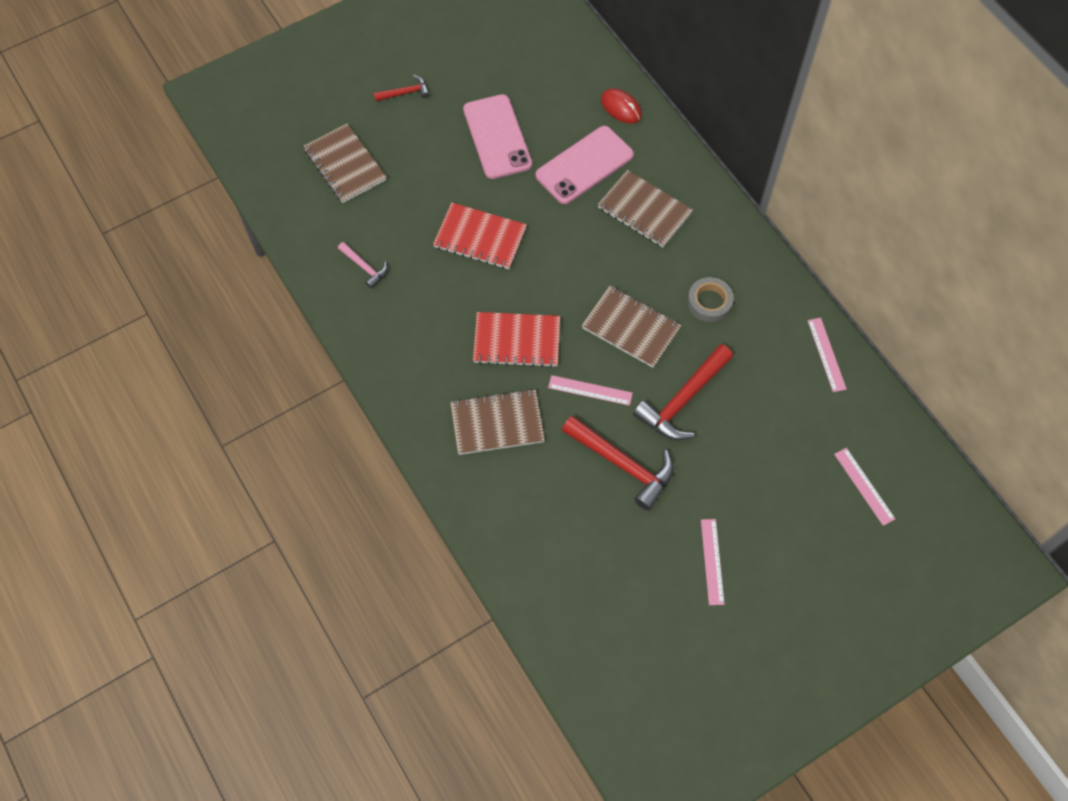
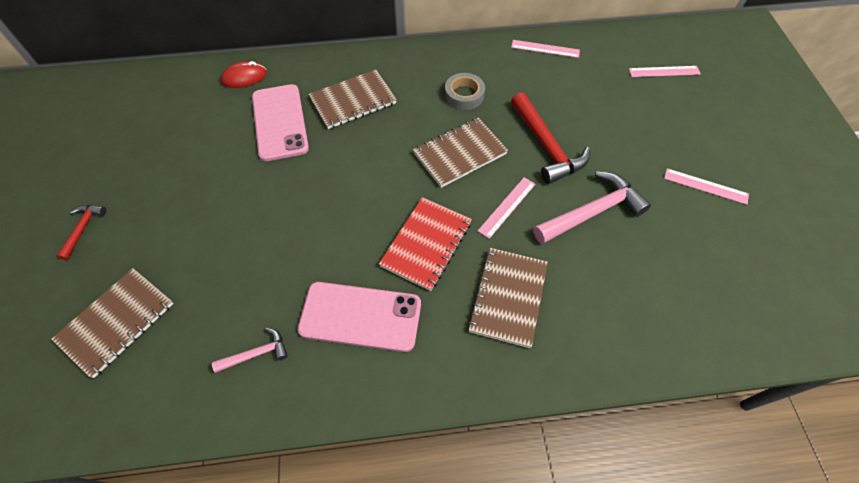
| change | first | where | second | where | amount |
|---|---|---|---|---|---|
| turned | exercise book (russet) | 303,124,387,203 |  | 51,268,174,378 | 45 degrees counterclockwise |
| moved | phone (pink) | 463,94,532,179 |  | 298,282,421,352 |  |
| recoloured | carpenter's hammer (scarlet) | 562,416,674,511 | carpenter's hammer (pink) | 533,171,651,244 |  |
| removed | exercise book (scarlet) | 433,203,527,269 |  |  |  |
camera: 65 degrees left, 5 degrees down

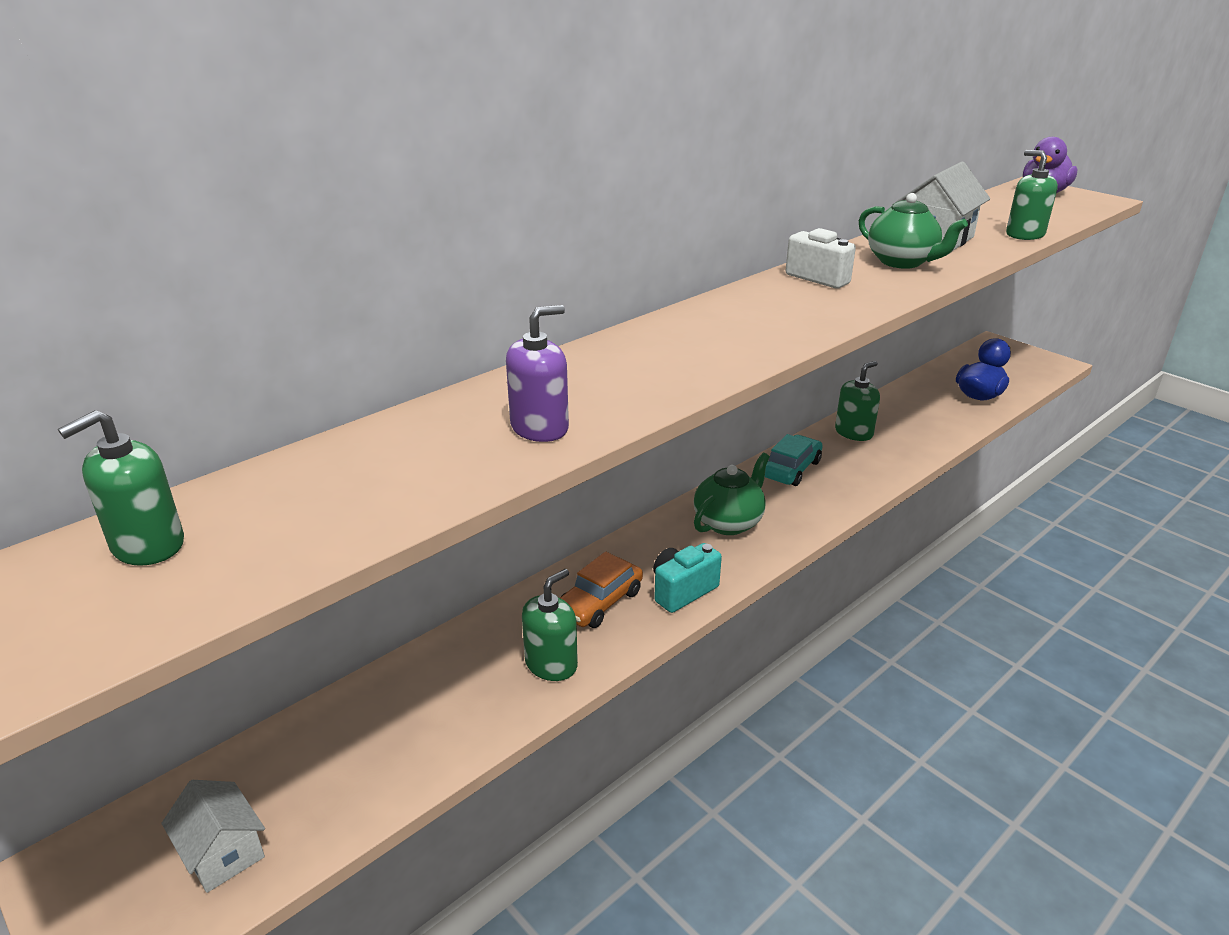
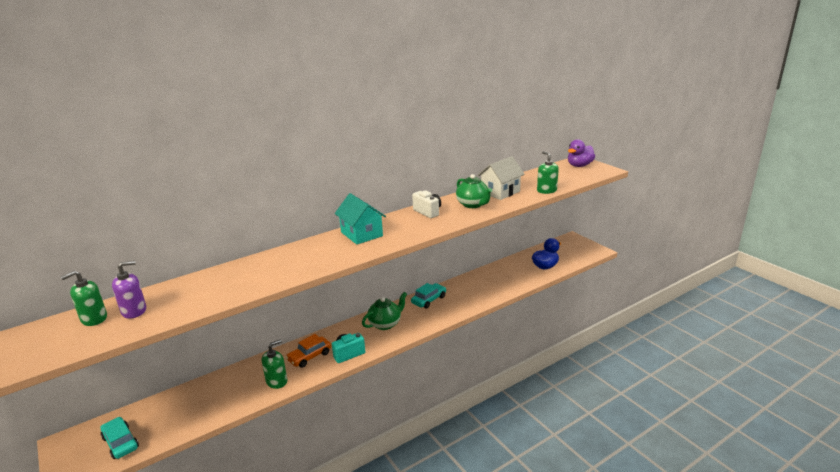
| change | first | where | second | where | amount |
|---|---|---|---|---|---|
| replaced | cottage (white) | 161,780,265,893 | car (aqua) | 100,417,139,459 |  |
| moved | soap dispenser (purple) | 506,305,569,442 |  | 112,261,146,319 |  |
| added |  |  | cottage (aqua) | 335,193,386,245 |  |
| removed | soap dispenser (green) | 835,361,880,441 |  |  |  |
camera: 10 degrees right, 5 degrees down

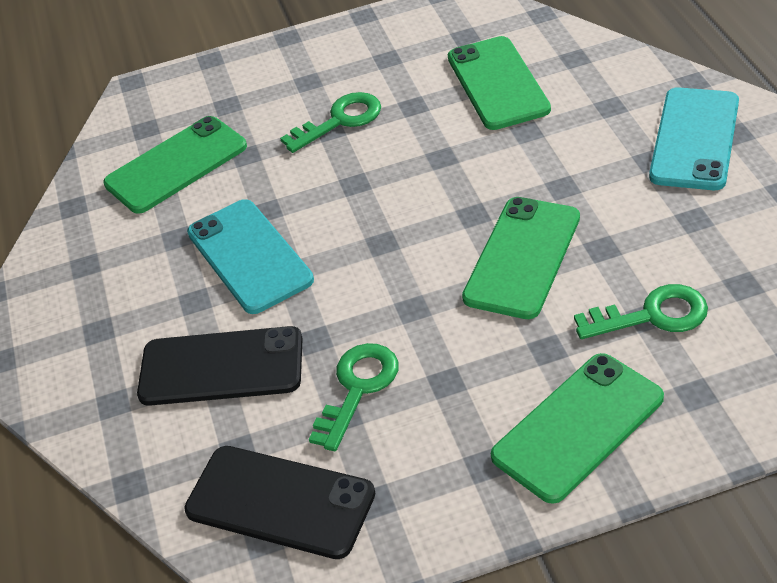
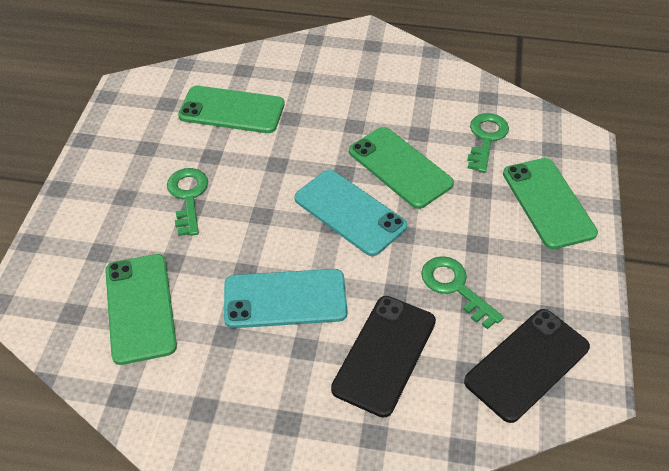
| change | first | where | second | where | amount |
|---|---|---|---|---|---|
| moved | phone (aqua) | 649,87,739,190 |  | 294,170,407,256 |  |
camera: 70 degrees left, 5 degrees up

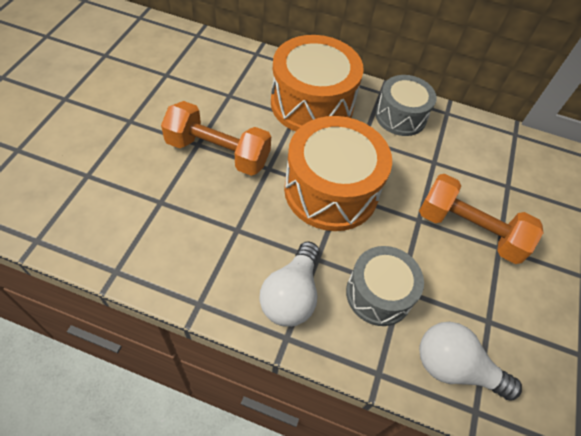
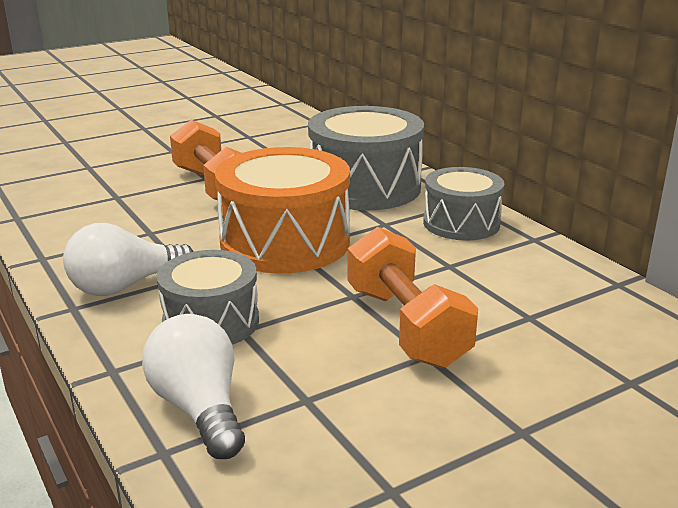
| change | first | where | second | where | amount |
|---|---|---|---|---|---|
| recoloured | toy drum (orange-coloured) | 271,35,364,132 | toy drum (ash-grey) | 308,106,424,210 |  |
camera: 45 degrees right, 30 degrees down

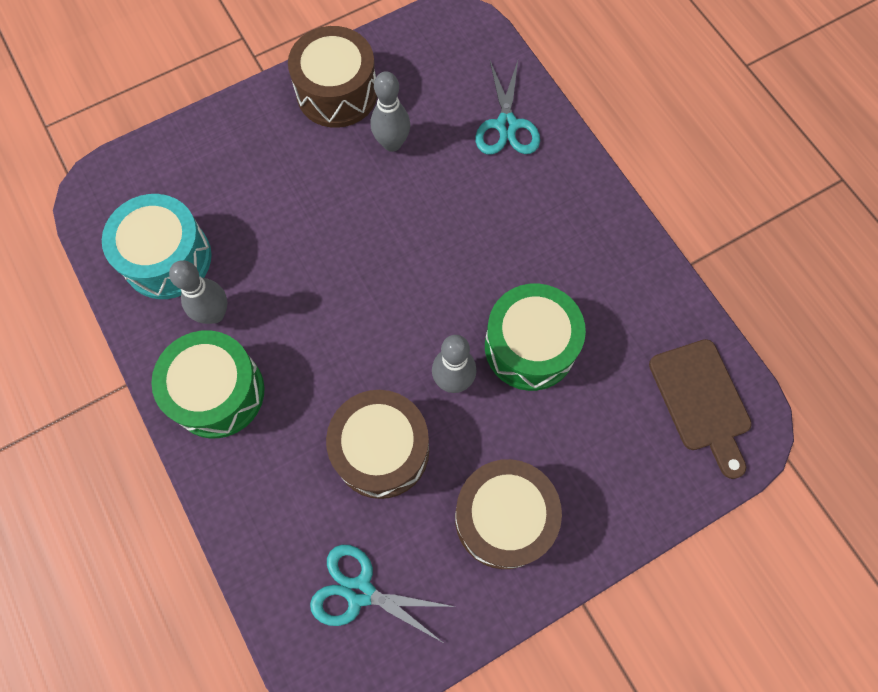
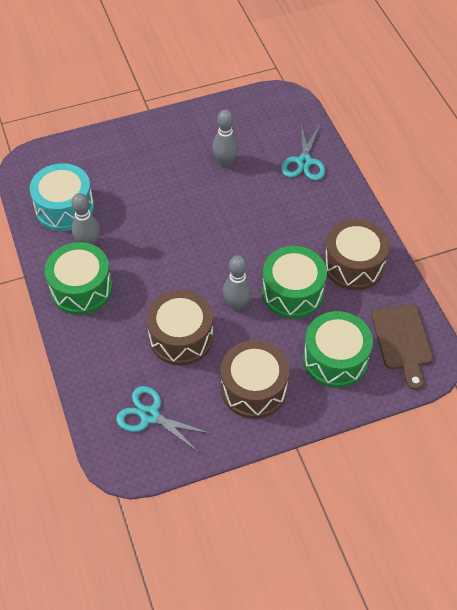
| change | first | where | second | where | amount |
|---|---|---|---|---|---|
| added |  |  | toy drum (green) | 303,311,373,388 |  |
| moved | toy drum (russet) | 288,26,377,128 |  | 324,219,390,290 |  |
camera: 10 degrees right, 15 degrees down

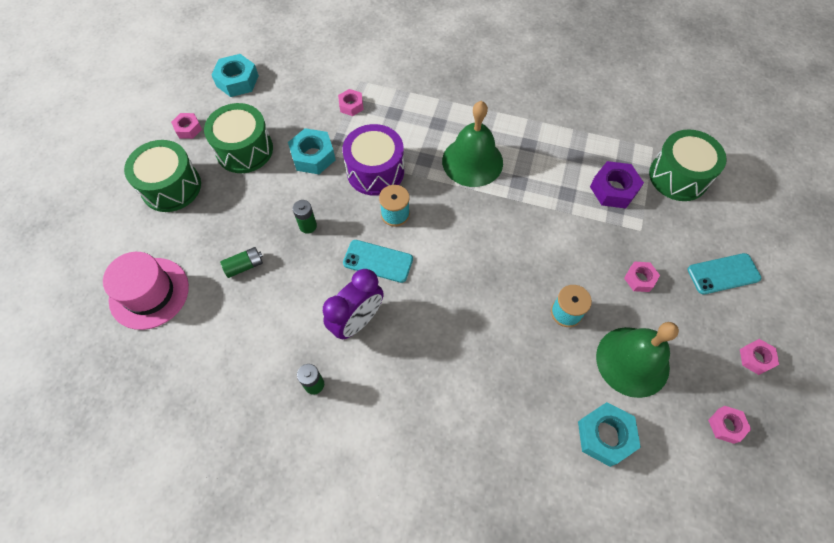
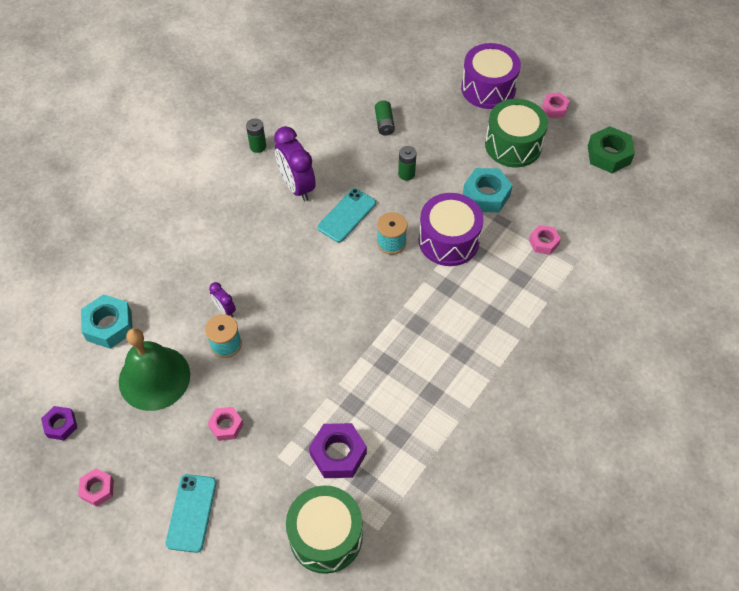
| change | first | where | second | where | amount |
|---|---|---|---|---|---|
| recoloured | nut (pink) | 708,406,751,444 | nut (purple) | 41,406,77,440 |  |
| added |  |  | clock (purple) | 209,282,236,317 |  |
| recoloured | toy drum (green) | 124,140,201,212 | toy drum (purple) | 461,43,521,109 |  |
| recoloured | nut (aqua) | 211,54,259,97 | nut (green) | 588,126,635,173 |  |
| removed | hat (pink) | 103,252,189,330 |  |  |  |
| removed | hand bell (green) | 442,101,503,187 |  |  |  |
camera: 110 degrees right, 5 degrees down

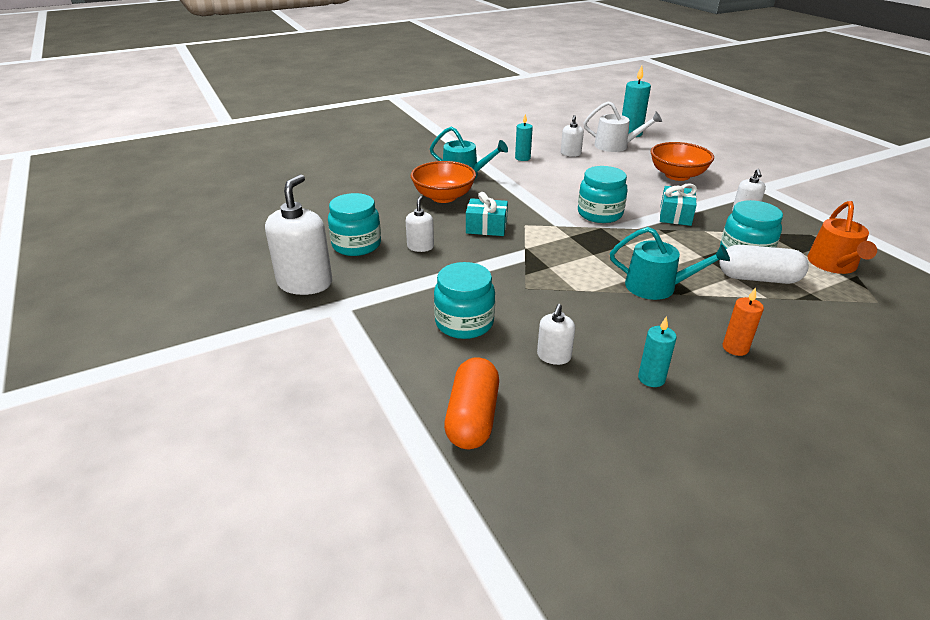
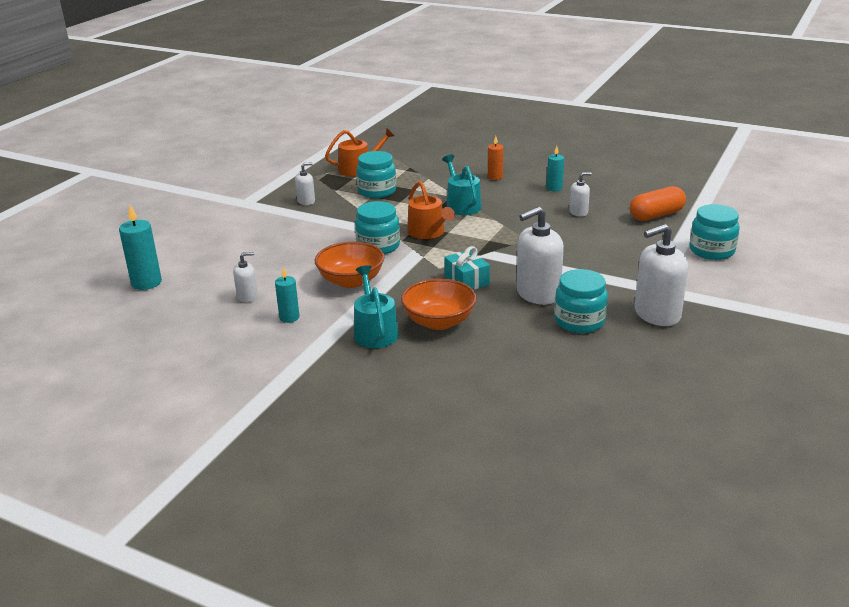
| change | first | where | second | where | amount |
|---|---|---|---|---|---|
| moved | serving bowl (orange-coloured) | 651,142,714,181 |  | 315,242,384,288 |  |
| added |  |  | watering pot (orange-coloured) | 407,181,455,239 |  |
| resized | soap dispenser (white) | 406,196,434,252 |  | 516,207,564,305 | x1.92 |
| moved | jar (aqua) | 434,262,495,339 |  | 689,204,740,260 |  |
| removed | watering pot (white) | 584,101,662,152 |  |  |  |
| removed | present (aqua) | 660,183,697,226 |  |  |  |
| removed | pill (white) | 719,245,809,284 |  |  |  |
camera: 125 degrees left, 5 degrees down

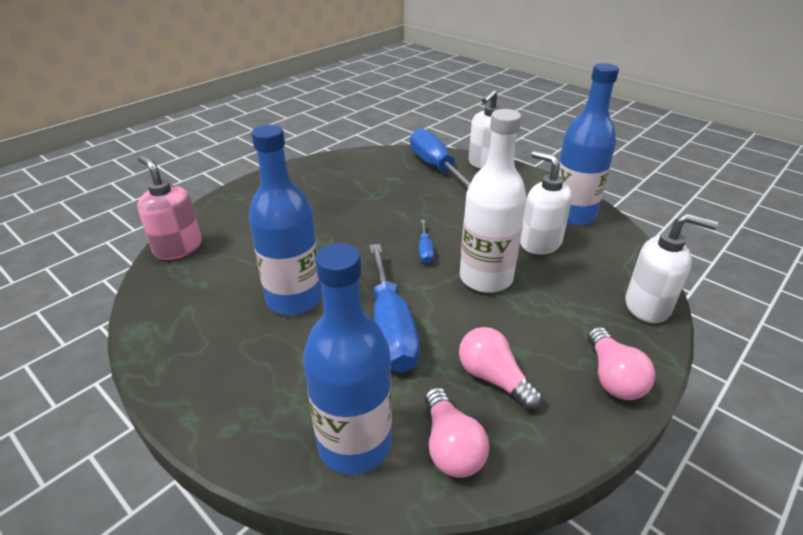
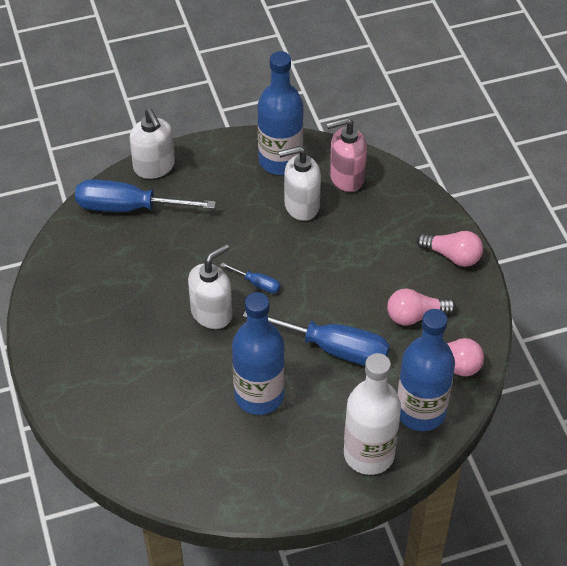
| change | first | where | second | where | amount |
|---|---|---|---|---|---|
| moved | soap dispenser (white) | 625,213,718,323 |  | 188,244,232,329 |  |
| moved | soap dispenser (pink) | 137,155,202,260 |  | 326,117,367,192 |  |
| moved | drink bottle (white) | 460,109,527,293 |  | 344,353,401,475 |  |
camera: 60 degrees left, 15 degrees up

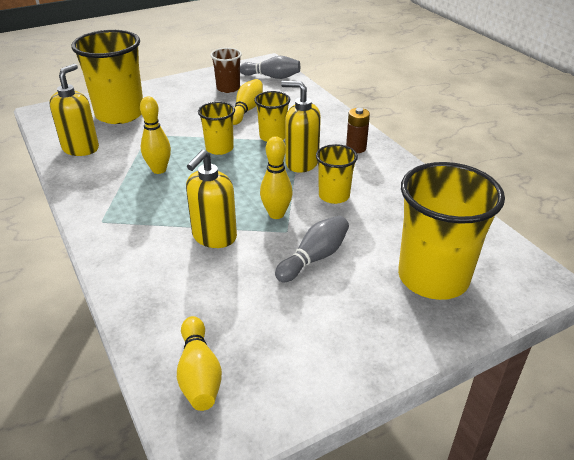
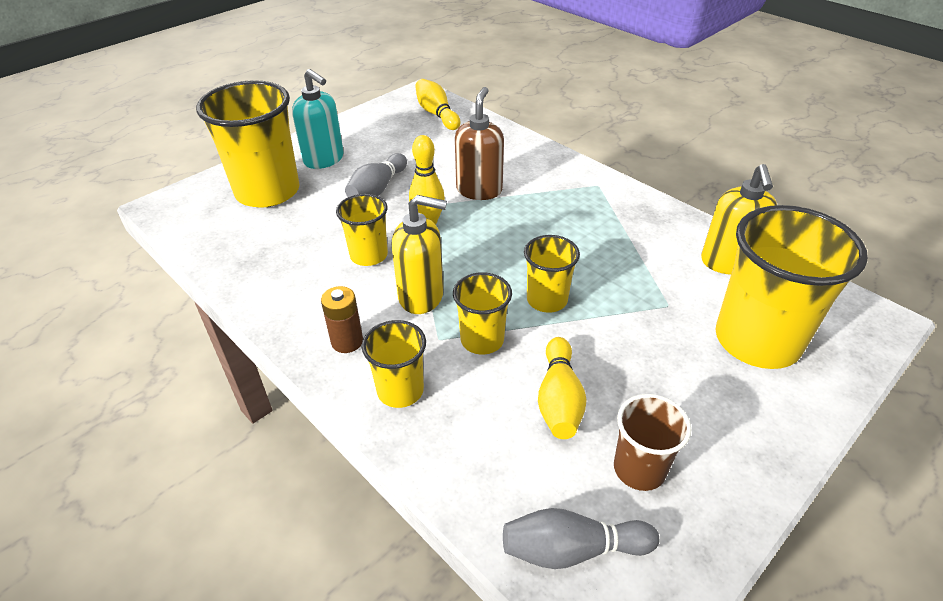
| change | first | where | second | where | amount |
|---|---|---|---|---|---|
| added |  |  | soap dispenser (aqua) | 292,69,344,169 |  |
| added |  |  | cup (yellow) | 362,320,426,408 |  |
| recoloured | soap dispenser (yellow) | 186,150,237,248 | soap dispenser (russet) | 455,87,504,200 |  |
| removed | skittle (yellow) | 140,96,171,174 |  |  |  |
camera: 165 degrees right, 5 degrees up

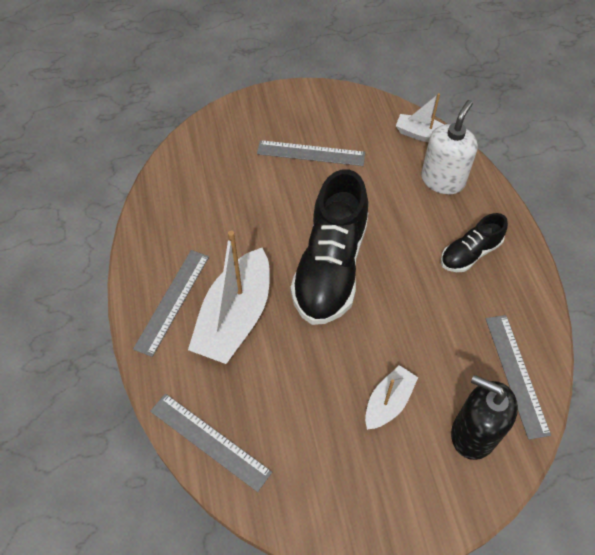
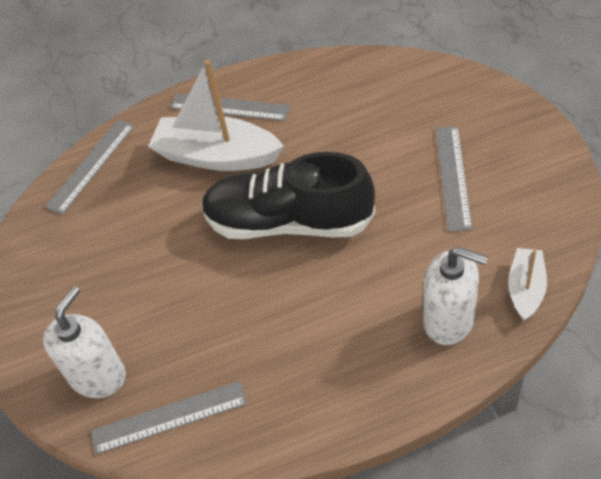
| change | first | where | second | where | amount |
|---|---|---|---|---|---|
| recoloured | soap dispenser (jet-black) | 451,375,518,460 | soap dispenser (white) | 43,286,126,398 |  |
| removed | sailboat (white) | 365,365,418,430 |  |  |  |
| removed | shoe (jet-black) | 441,213,508,272 |  |  |  |
camera: 90 degrees right, 5 degrees down

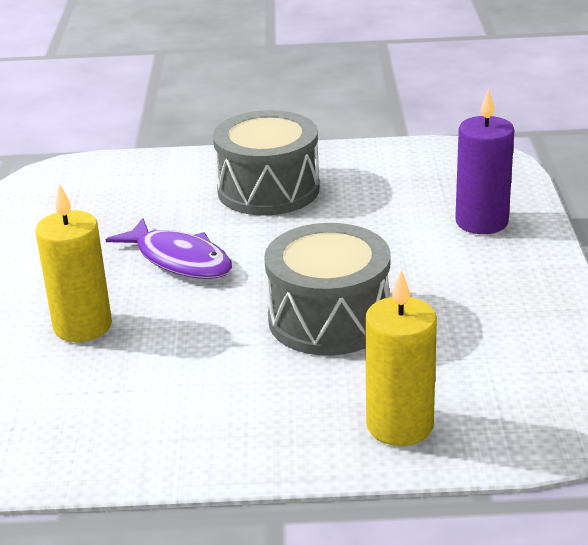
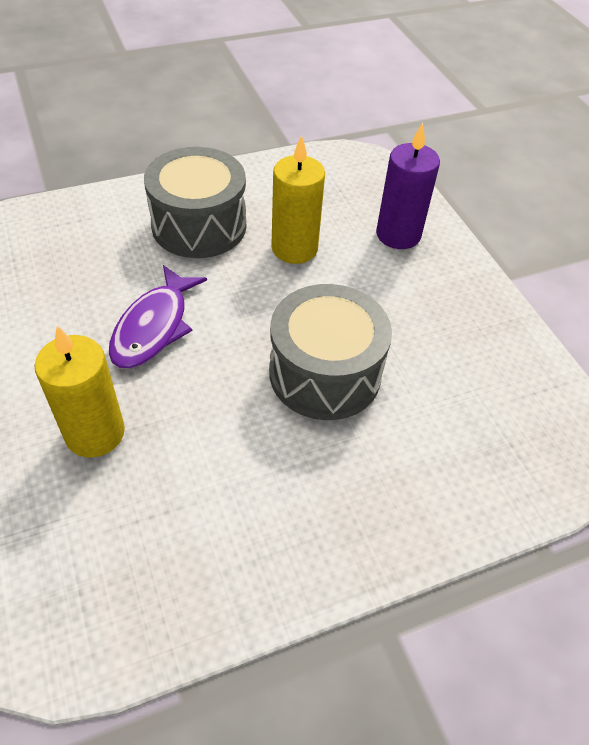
| change | first | where | second | where | amount |
|---|---|---|---|---|---|
| turned | toy fish (purple) | 106,218,232,279 |  | 109,265,207,369 | 90 degrees clockwise |
| moved | wax candle (yellow) | 365,270,437,446 |  | 271,135,325,264 |  |
camera: 25 degrees left, 20 degrees up

